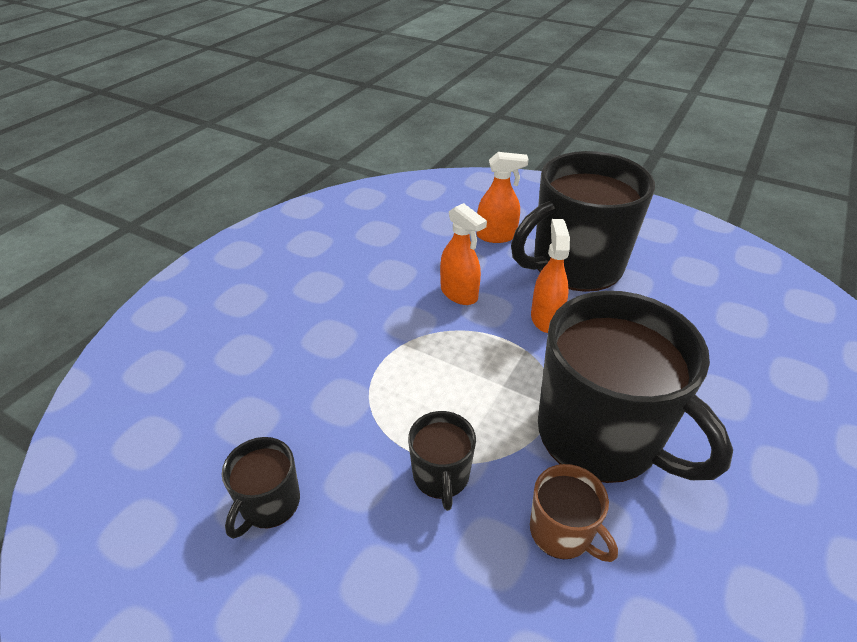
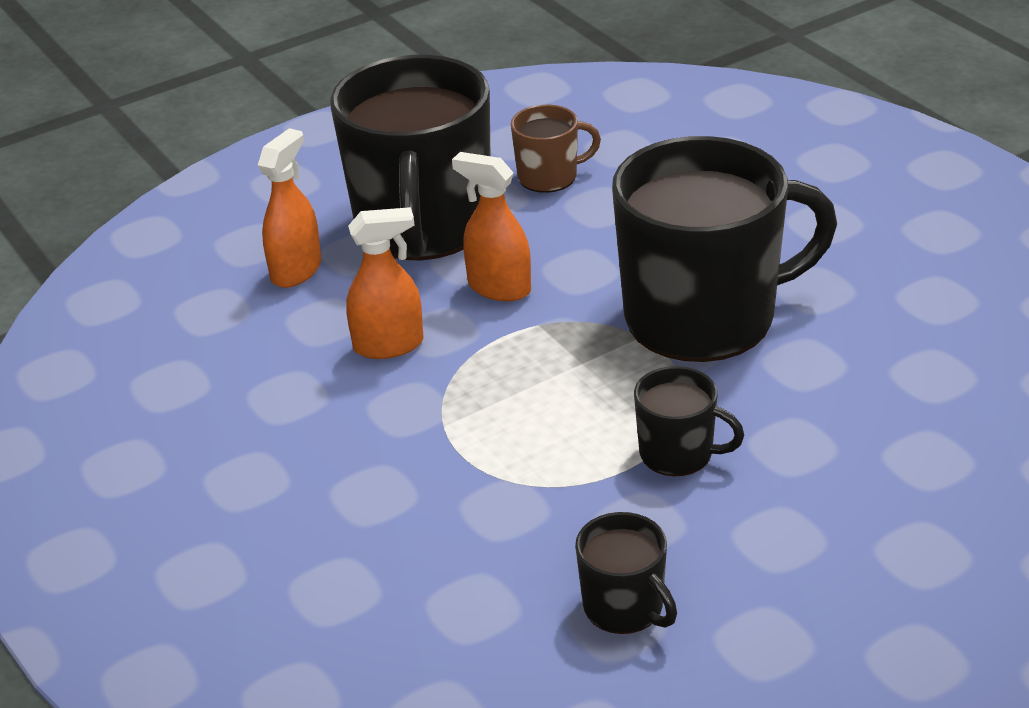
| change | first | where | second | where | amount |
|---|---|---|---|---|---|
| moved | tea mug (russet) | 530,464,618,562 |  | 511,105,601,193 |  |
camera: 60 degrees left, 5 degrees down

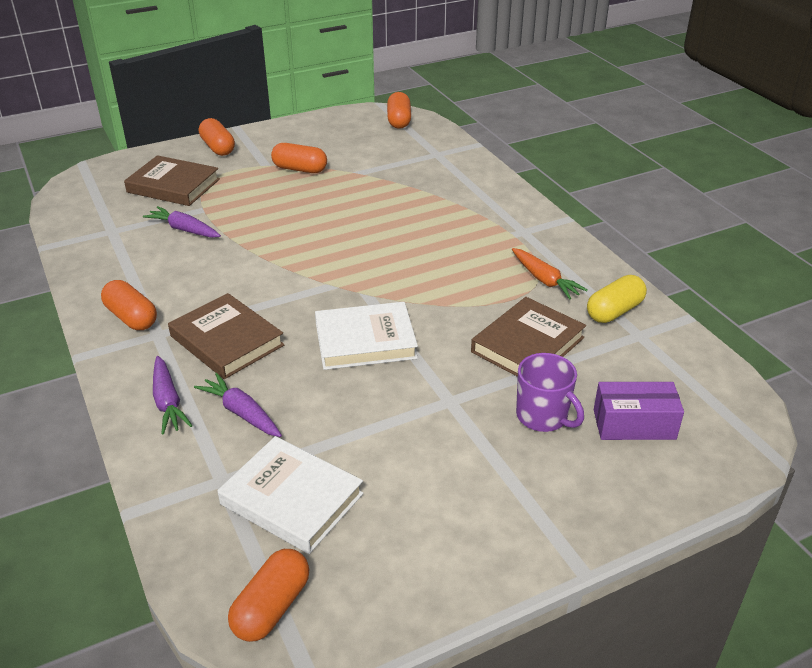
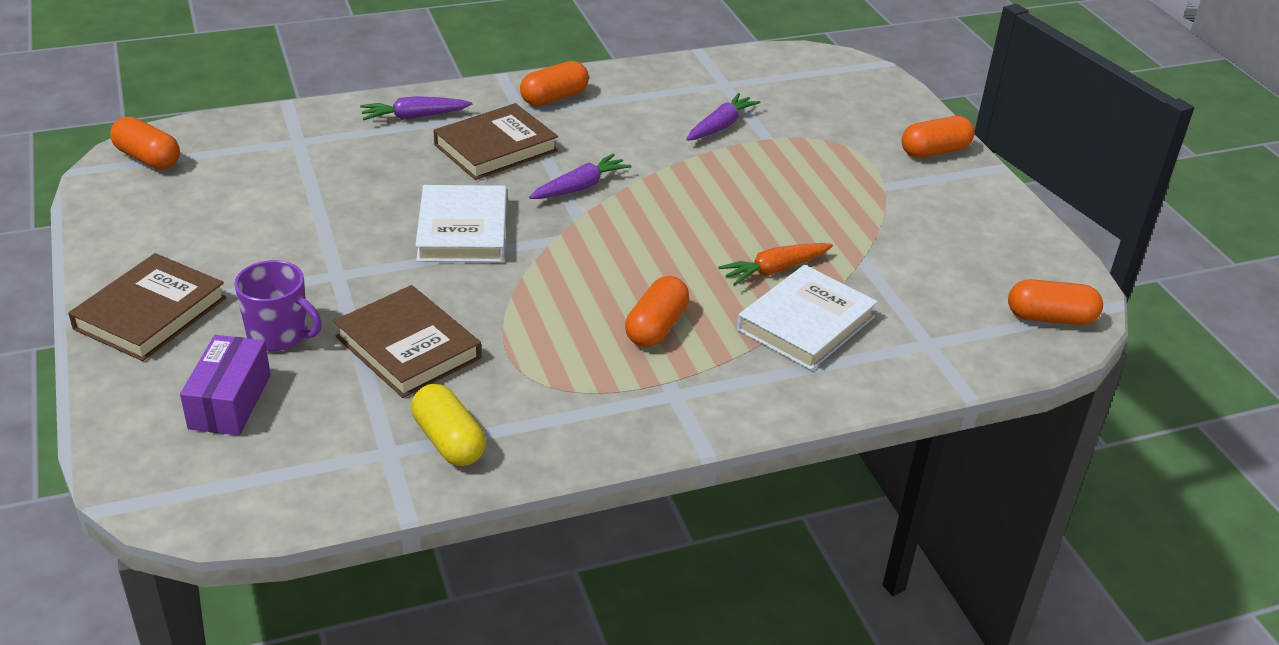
| change | first | where | second | where | amount |
|---|---|---|---|---|---|
| moved | book (russet) | 124,155,220,206 |  | 68,253,227,361 |  |
| turned | tea mug (purple) | 516,353,584,432 |  | 234,260,322,351 | 120 degrees counterclockwise |
| moved | root vegetable (purple) | 194,373,282,437 |  | 529,153,632,199 |  |
| moved | pill (orange-coloured) | 271,143,327,173 |  | 625,276,689,347 |  |
| moved | root vegetable (orange-coloured) | 512,248,588,300 |  | 718,243,833,285 |  |
| moved | book (white) | 218,436,364,554 |  | 737,265,878,371 |  |
camera: 95 degrees right, 0 degrees up

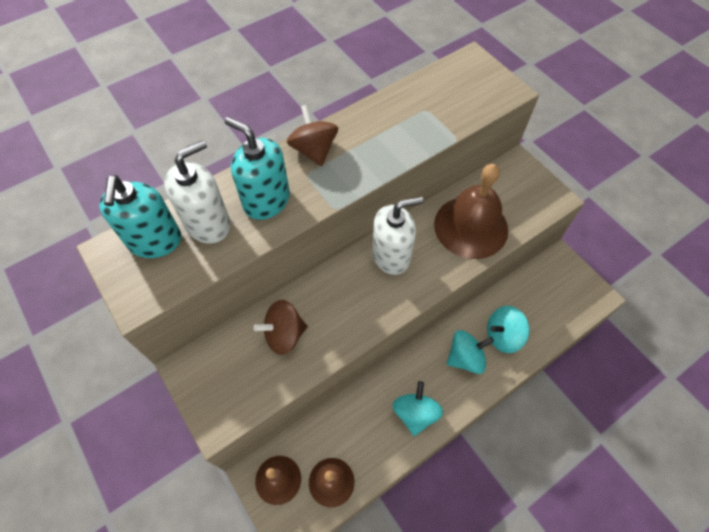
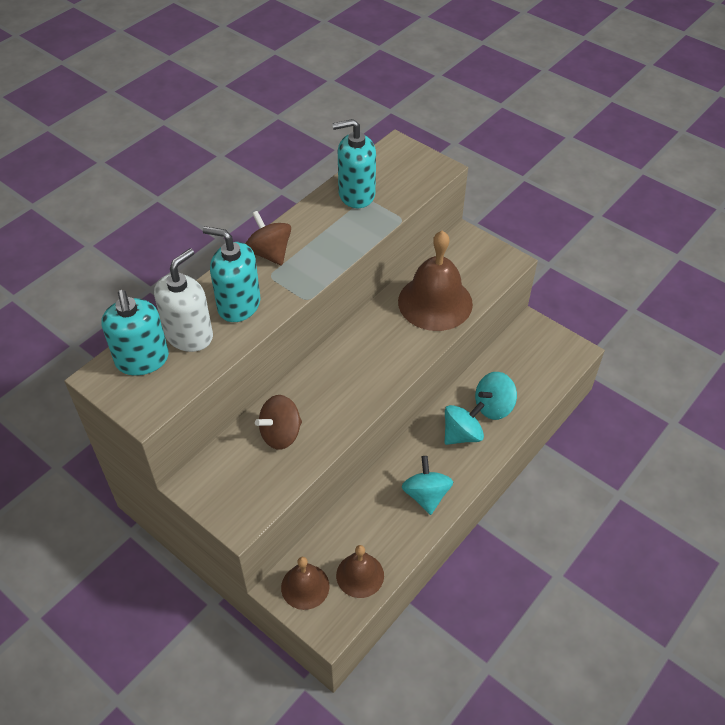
| change | first | where | second | where | amount |
|---|---|---|---|---|---|
| added |  |  | soap dispenser (aqua) | 332,119,376,208 |  |
| removed | soap dispenser (white) | 372,197,423,275 |  |  |  |
camera: 15 degrees left, 10 degrees down

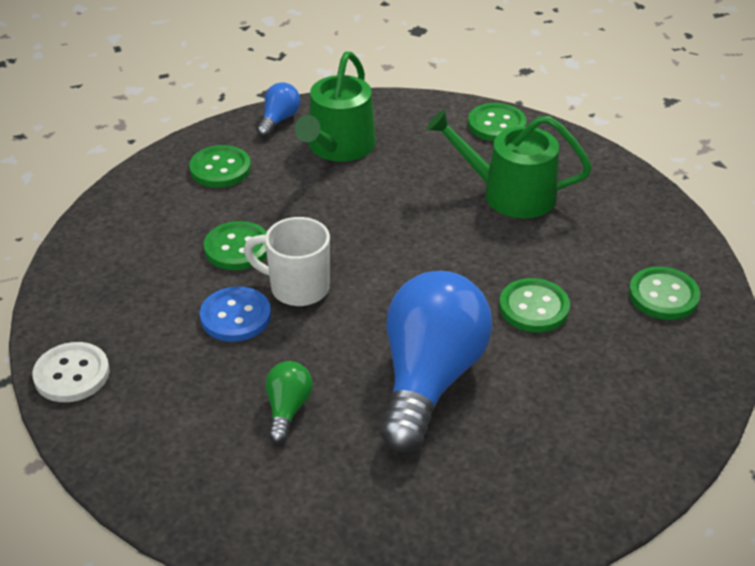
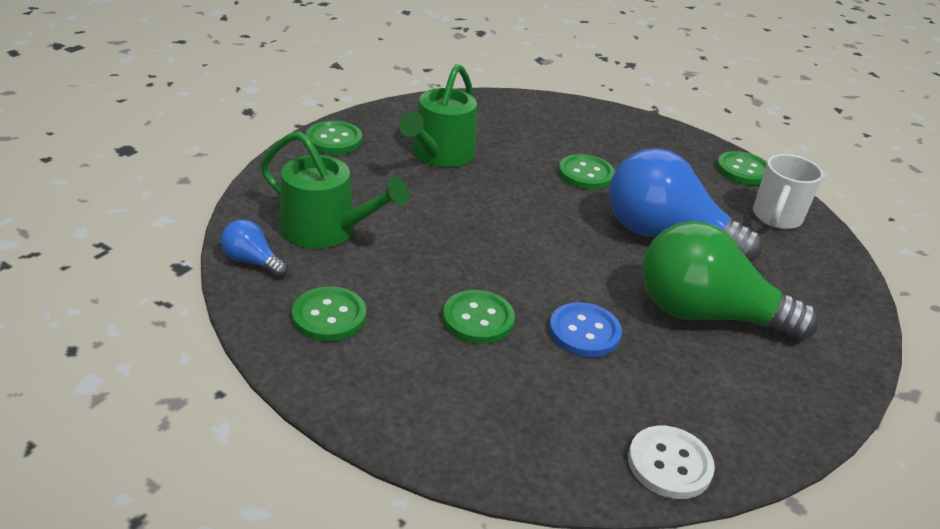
| change | first | where | second | where | amount |
|---|---|---|---|---|---|
| resized | bulb (green) | 265,361,313,444 |  | 642,221,819,342 | x2.28 |
| moved | sewing button (green) | 629,267,700,320 |  | 717,151,767,185 |  |
| moved | tea mug (white) | 244,217,330,306 |  | 753,154,823,229 |  |
camera: 85 degrees left, 5 degrees down

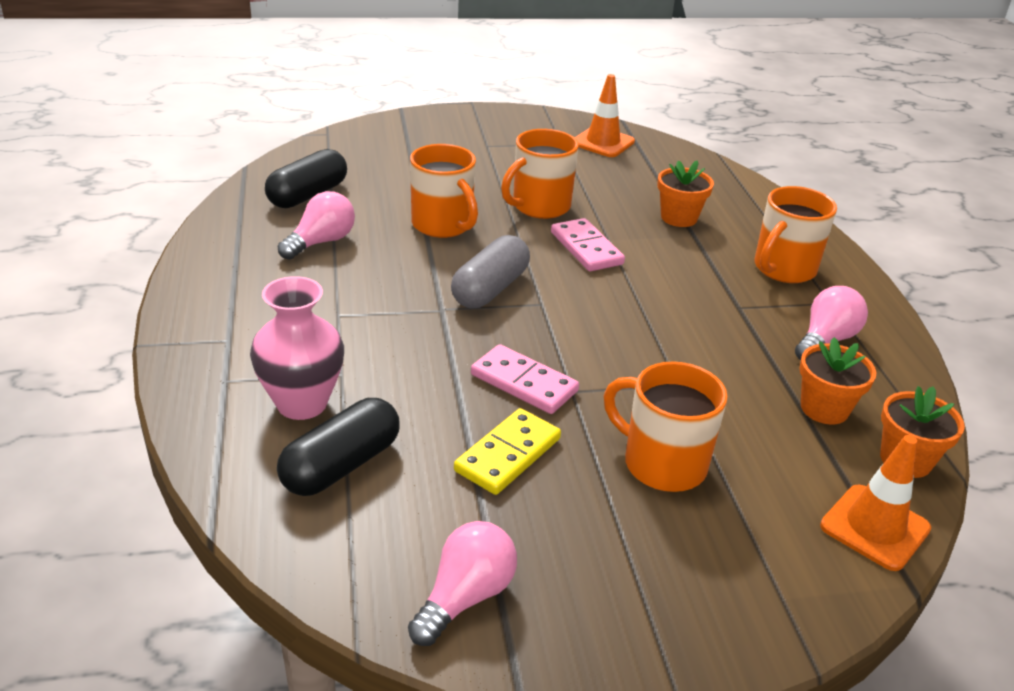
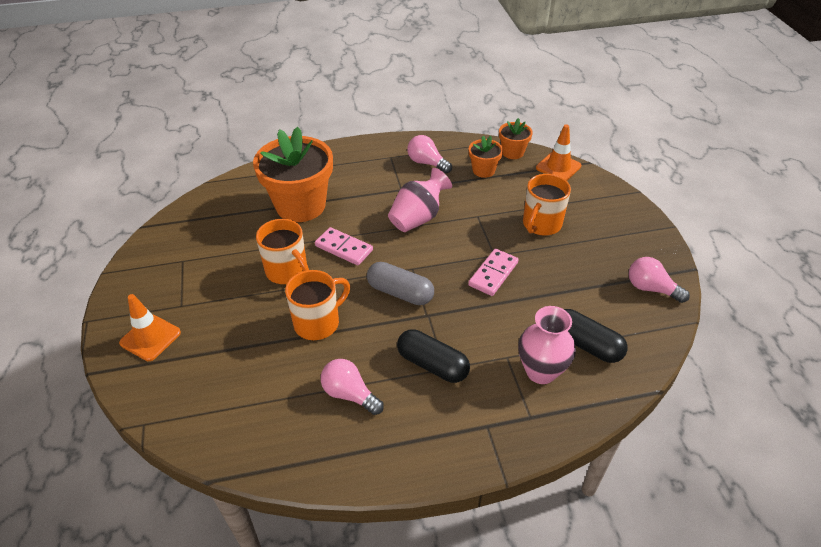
| change | first | where | second | where | amount |
|---|---|---|---|---|---|
| moved | road cone (orange-coloured) | 575,74,635,157 |  | 119,294,181,361 |  |
| resized | plant pot (orange-coloured) | 657,160,714,227 |  | 253,127,333,222 | x2.09 |
| turned | domino (pink) | 551,218,625,271 |  | 315,227,373,265 | 60 degrees clockwise |
| added |  |  | vase (pink) | 388,168,452,232 |  |
| moved | pill (jet-black) | 265,149,347,208 |  | 397,329,470,383 |  |
| removed | domino (yellow) | 454,408,561,495 |  |  |  |
| removed | tea mug (orange-coloured) | 755,186,837,283 |  |  |  |
camera: 90 degrees left, 10 degrees up

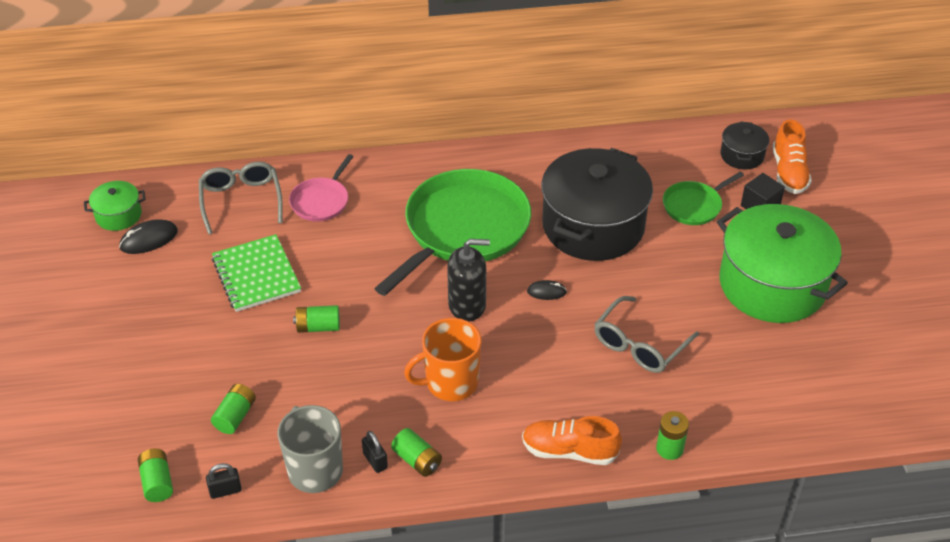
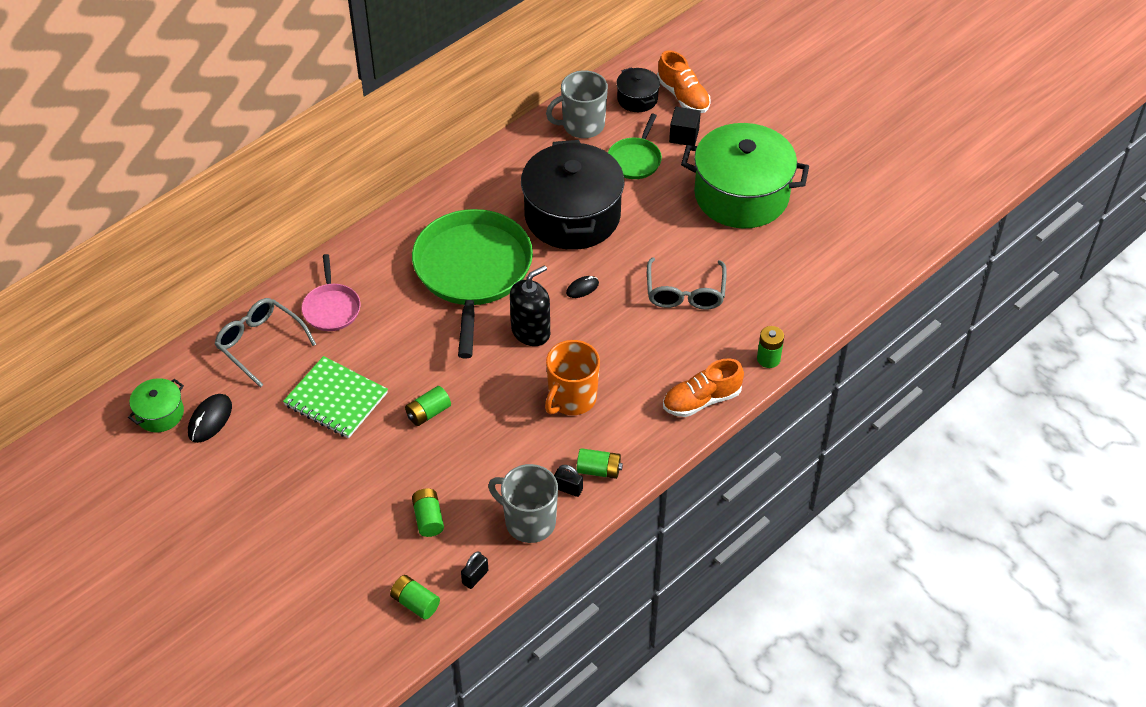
| change | first | where | second | where | amount |
|---|---|---|---|---|---|
| added |  |  | tea mug (ash-grey) | 546,70,608,138 |  |
camera: 35 degrees left, 5 degrees up

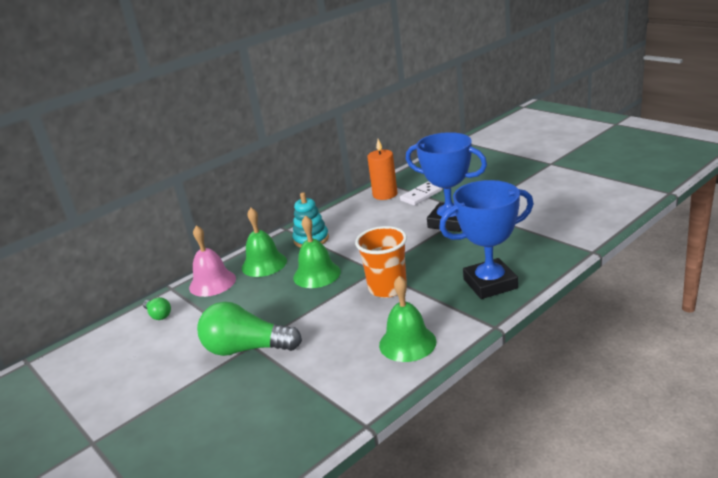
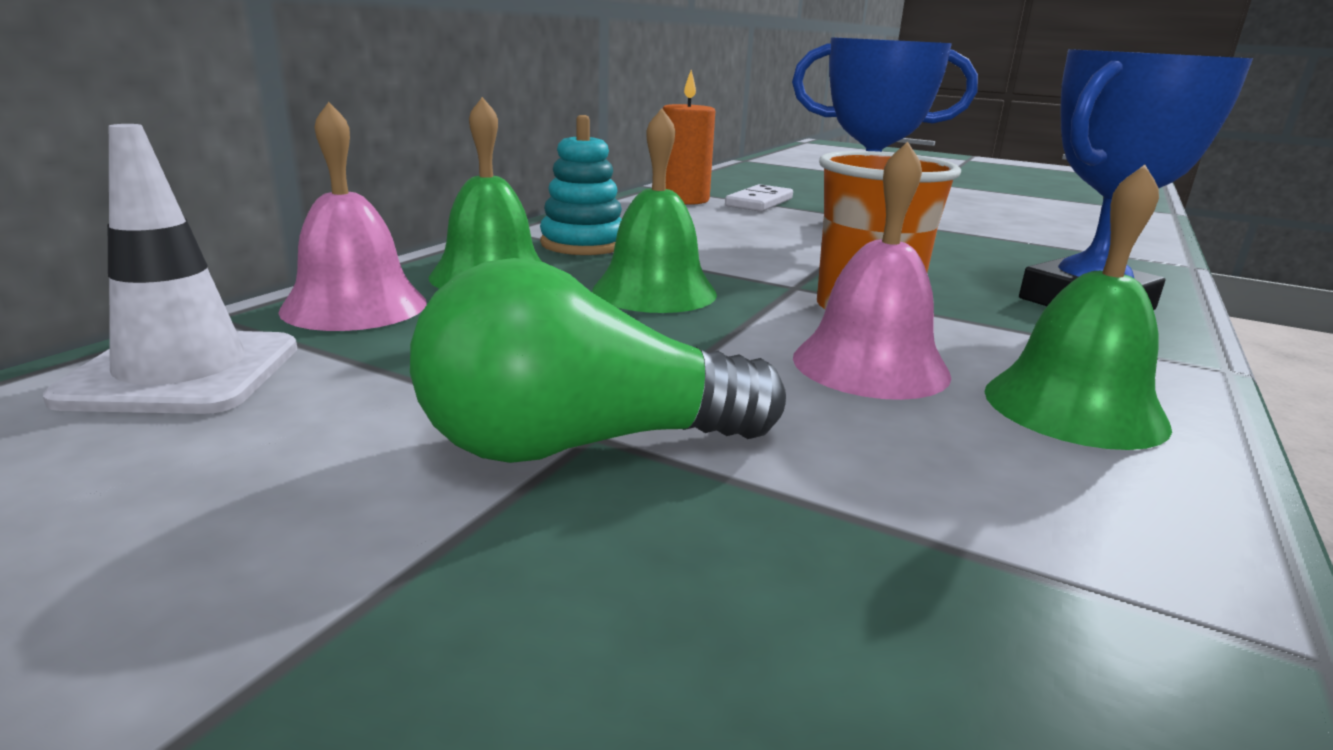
| change | first | where | second | where | amount |
|---|---|---|---|---|---|
| replaced | bulb (green) | 143,297,171,320 | road cone (white) | 43,124,297,414 |  |
| added |  |  | hand bell (pink) | 793,141,951,400 |  |
camera: 25 degrees left, 5 degrees down

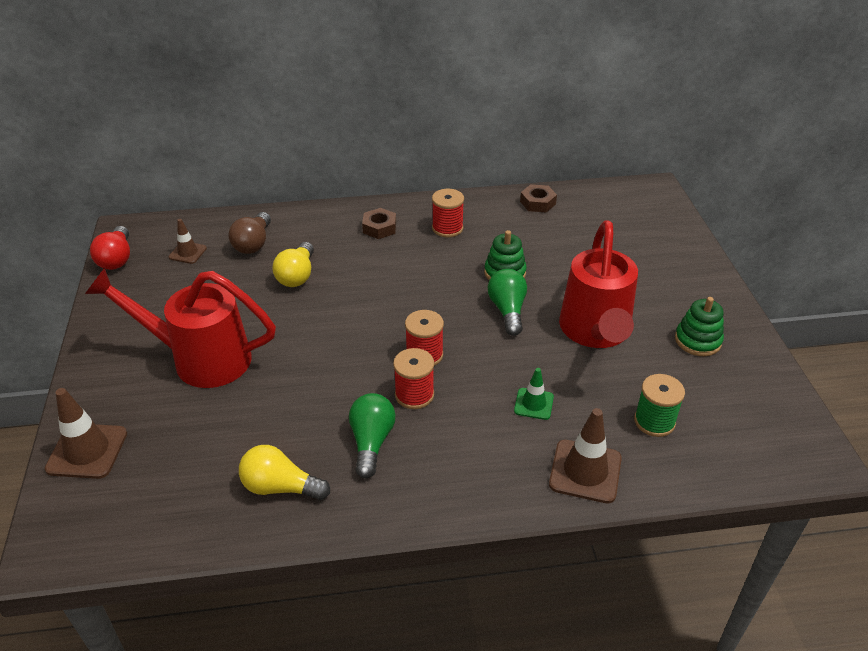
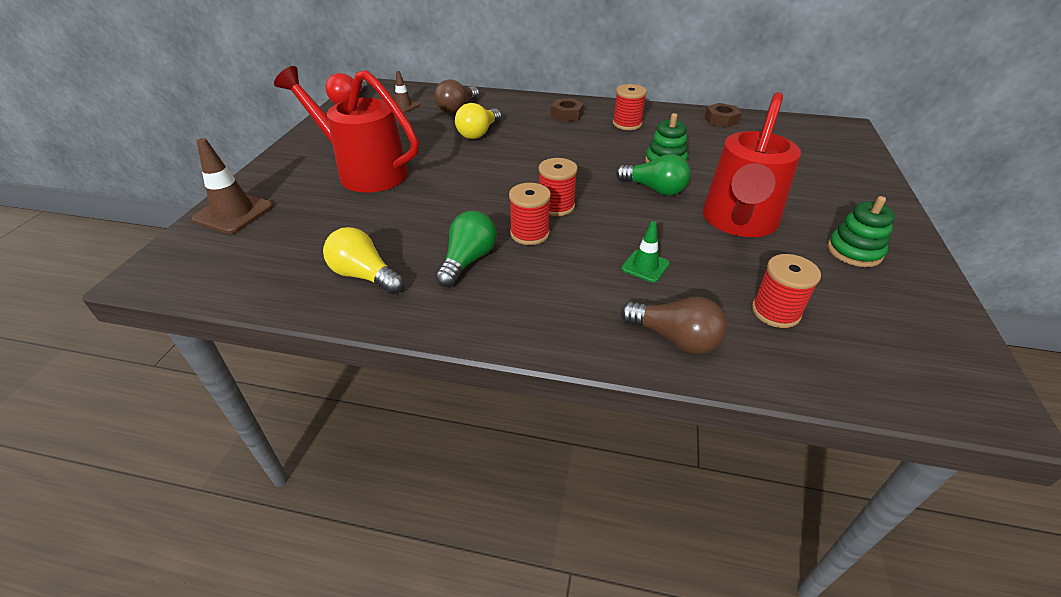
| change | first | where | second | where | amount |
|---|---|---|---|---|---|
| turned | bulb (green) | 488,269,527,336 |  | 616,154,691,196 | 105 degrees clockwise |
| replaced | road cone (russet) | 549,408,622,504 | bulb (russet) | 621,296,727,354 |  |
| recoloured | reel of thread (green) | 634,374,685,437 | reel of thread (scarlet) | 752,254,821,328 |  |
camera: 20 degrees right, 0 degrees up

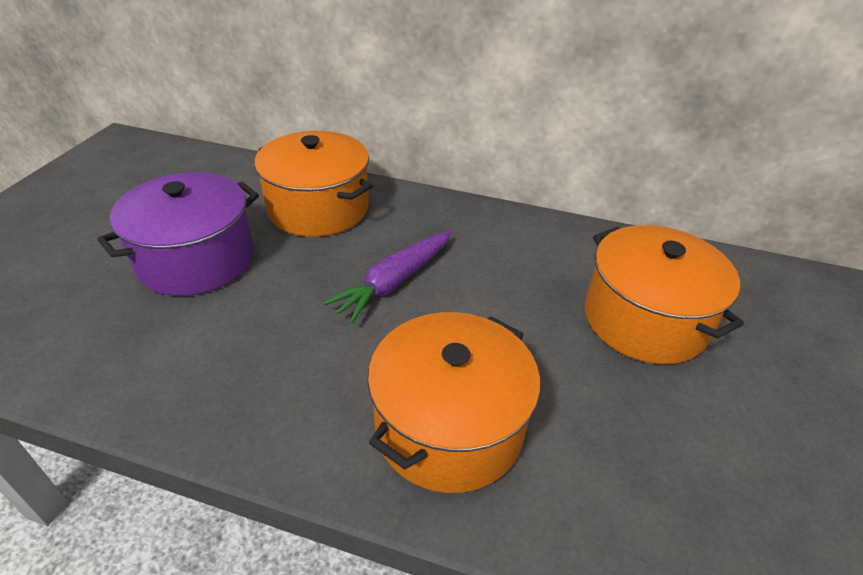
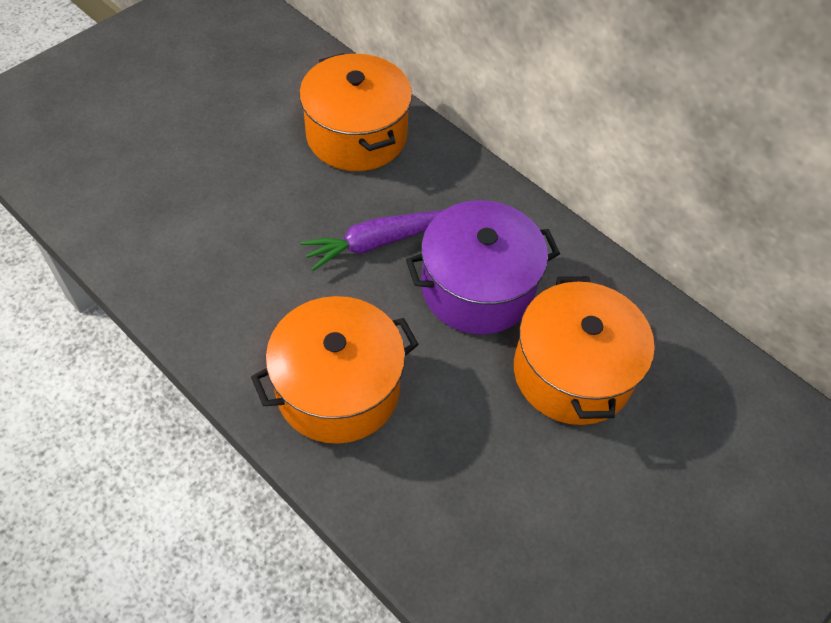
| change | first | where | second | where | amount |
|---|---|---|---|---|---|
| moved | pot (purple) | 97,172,259,296 |  | 406,200,560,335 |  |
camera: 25 degrees right, 15 degrees up

